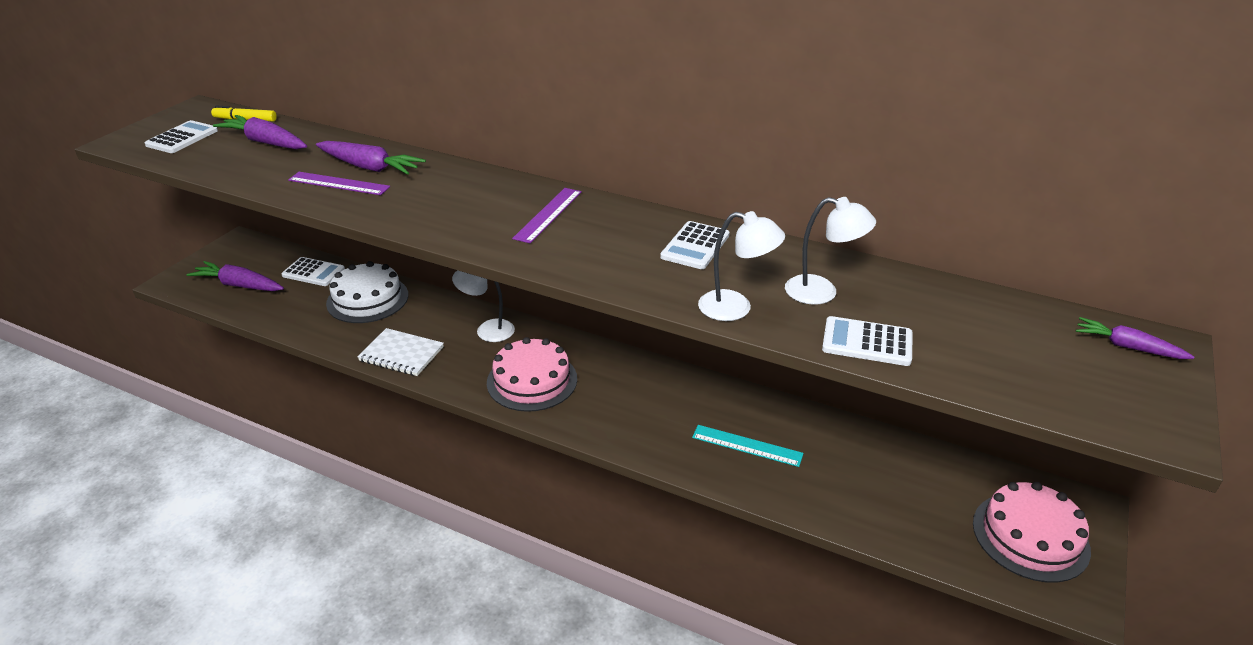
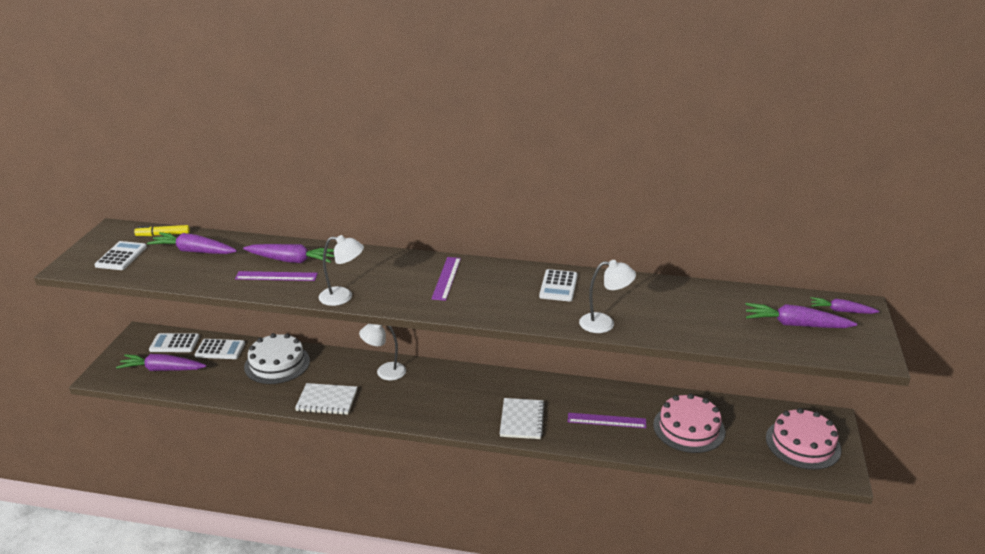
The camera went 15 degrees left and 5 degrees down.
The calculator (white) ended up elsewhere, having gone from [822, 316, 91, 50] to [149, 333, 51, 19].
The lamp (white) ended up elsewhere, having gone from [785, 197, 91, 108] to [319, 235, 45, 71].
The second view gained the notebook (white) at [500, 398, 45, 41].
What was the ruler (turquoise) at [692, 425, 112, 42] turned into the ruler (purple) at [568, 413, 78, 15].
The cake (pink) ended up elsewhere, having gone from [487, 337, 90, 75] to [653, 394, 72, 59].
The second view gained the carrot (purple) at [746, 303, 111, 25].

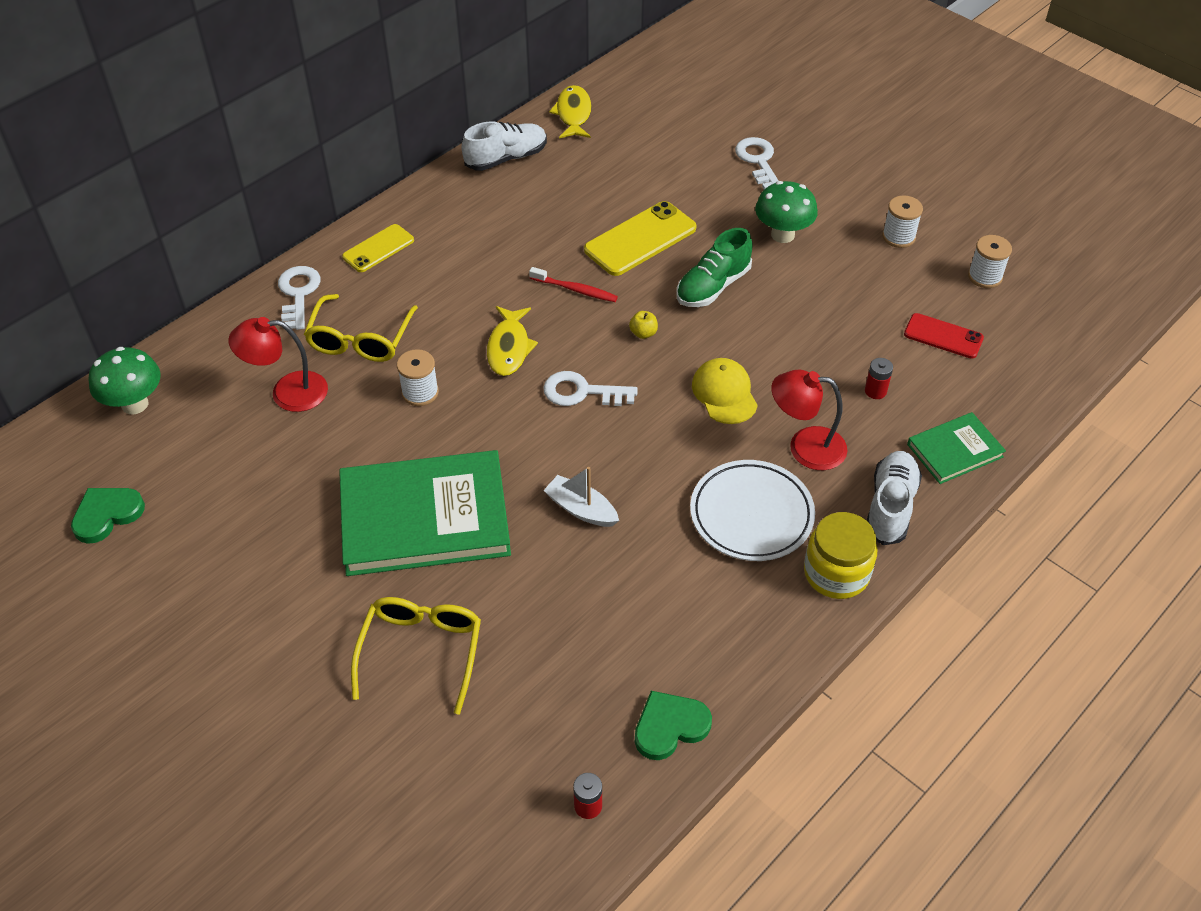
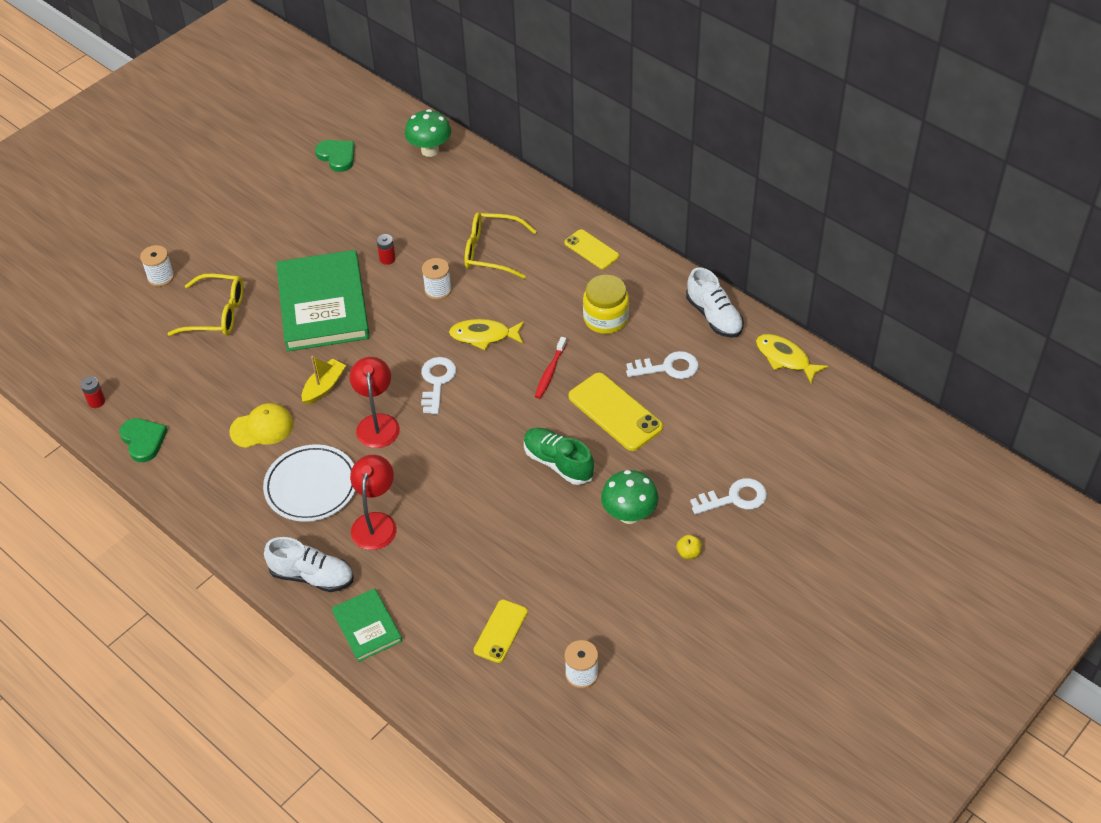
The camera went 90 degrees right and 0 degrees up.
The spool (white) ended up elsewhere, having gone from [882, 195, 41, 53] to [140, 245, 34, 42].
The cap (yellow) ended up elsewhere, having gone from [692, 358, 66, 66] to [229, 403, 64, 45].
What was the boat (white) at [543, 467, 76, 60] turned into the boat (yellow) at [302, 356, 44, 49].
The lamp (red) ended up elsewhere, having gone from [228, 317, 100, 95] to [350, 357, 50, 91].
The battery (red) ended up elsewhere, having gone from [865, 358, 28, 41] to [377, 234, 19, 31].
What was the phone (red) at [904, 313, 80, 46] turned into the phone (yellow) at [474, 599, 54, 64].
The jar (yellow) ended up elsewhere, having gone from [804, 512, 73, 87] to [583, 275, 46, 59].
The key (white) ended up elsewhere, having gone from [278, 266, 43, 64] to [626, 351, 73, 28].
The apple (yellow) ended up elsewhere, having gone from [629, 311, 29, 28] to [676, 535, 26, 24].
The fish (yellow) at [549, 85, 43, 53] ended up facing another way, 135 degrees counterclockwise from before.

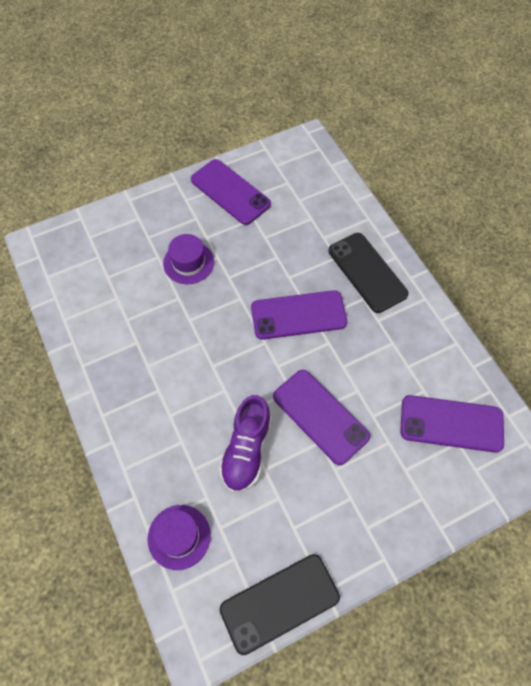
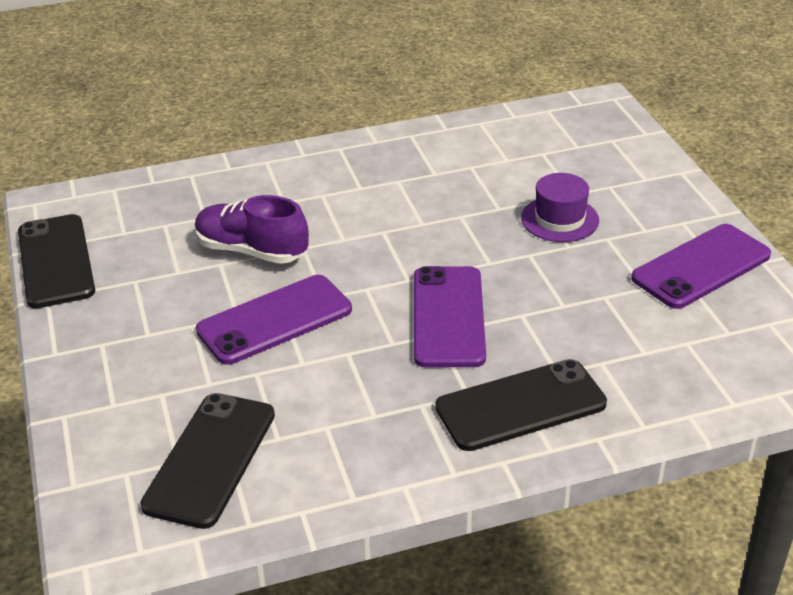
The camera went 100 degrees right and 25 degrees down.
What was the phone (purple) at [400, 395, 104, 58] turned into the phone (black) at [140, 393, 135, 136].
The second view lost the hat (purple) at [148, 505, 63, 65].

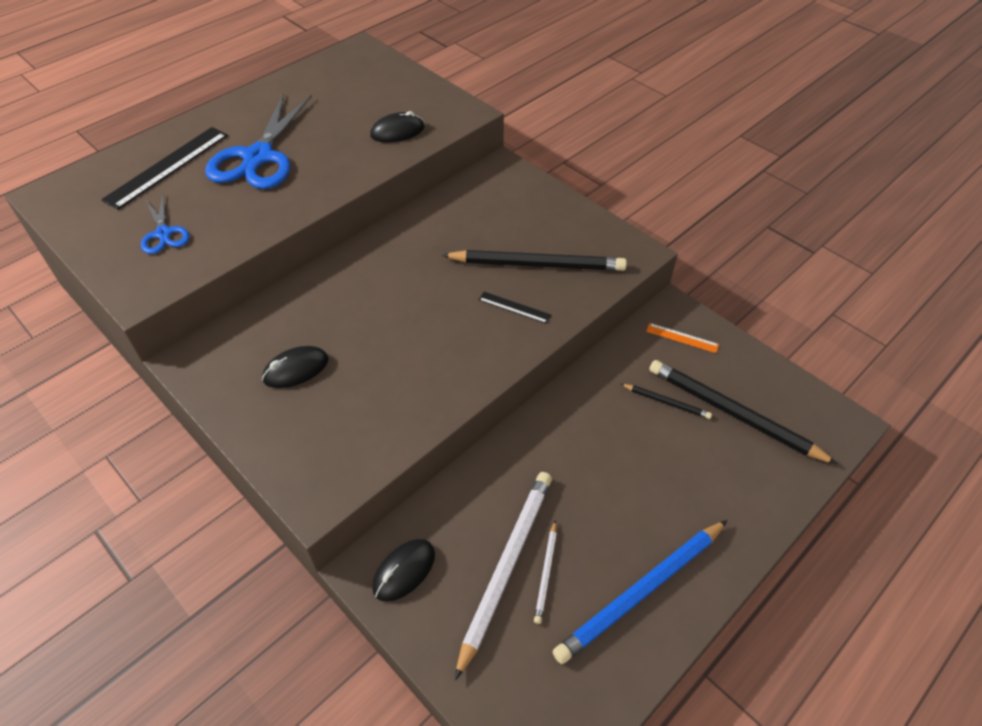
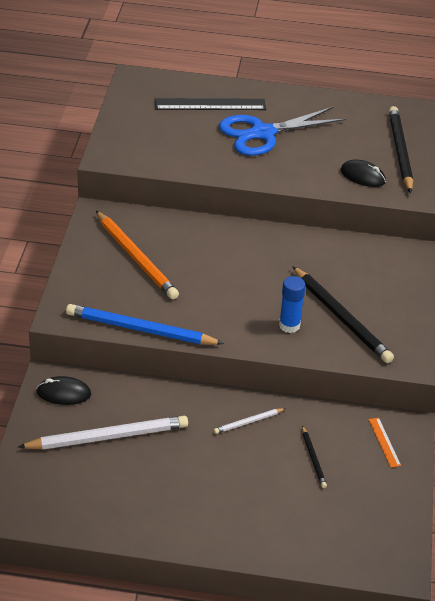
The camera went 50 degrees right and 10 degrees down.
The pencil (blue) ended up elsewhere, having gone from [552, 520, 175, 144] to [66, 304, 158, 41].
Where the mouse (black) stood at [262, 346, 67, 42], the pencil (orange) came to stand at [96, 211, 83, 88].
The pencil (white) ended up elsewhere, having gone from [534, 520, 23, 104] to [214, 408, 72, 26].
Where the ruler (black) stood at [479, 292, 72, 32], the glue stick (blue) came to stand at [279, 276, 27, 57].
The pencil (black) ended up elsewhere, having gone from [649, 360, 189, 104] to [389, 106, 24, 87].
The second view lost the scissors (blue) at [141, 194, 49, 60].

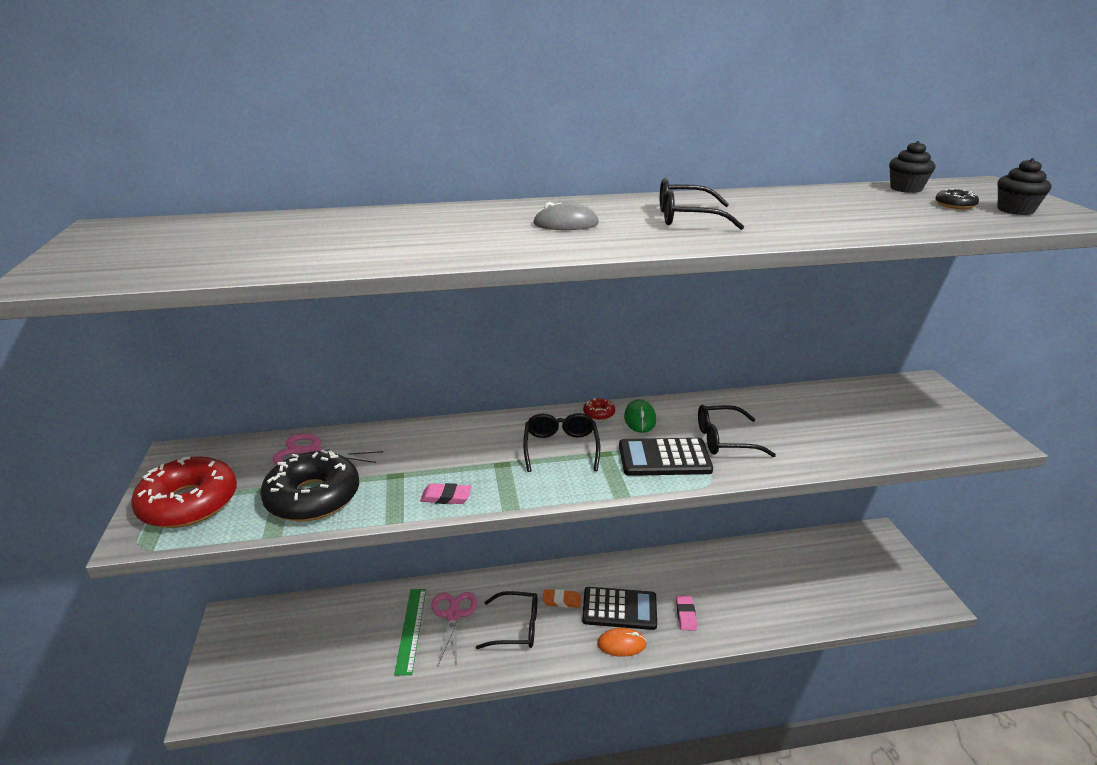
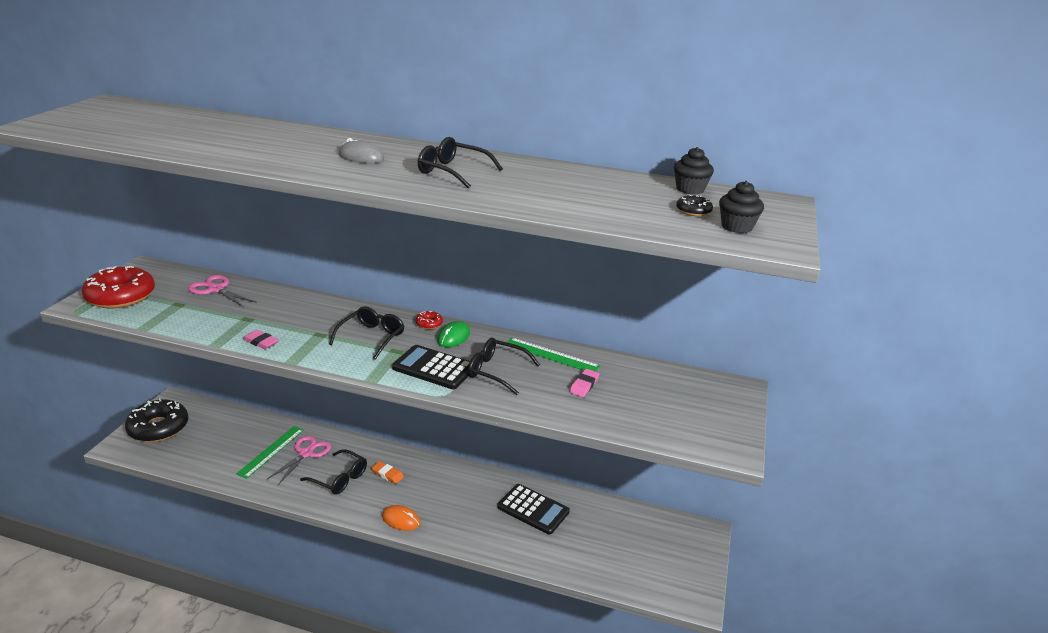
The camera went 25 degrees right and 0 degrees up.
The donut (black) ended up elsewhere, having gone from [260, 450, 99, 71] to [125, 398, 64, 44].
The calculator (black) ended up elsewhere, having gone from [582, 587, 75, 43] to [497, 484, 73, 50].
The second view gained the ruler (green) at [507, 338, 93, 33].
The eraser (pink) ended up elsewhere, having gone from [676, 596, 21, 35] to [569, 369, 30, 28].

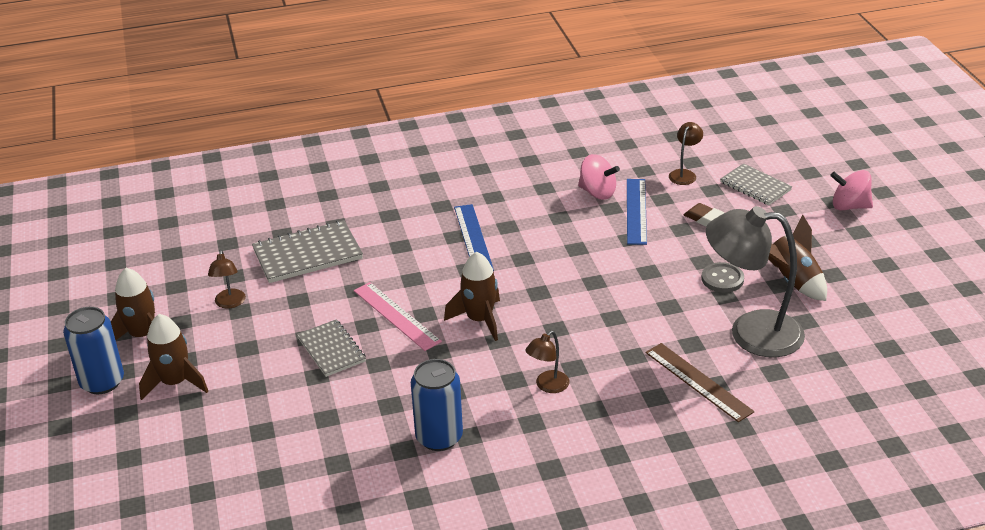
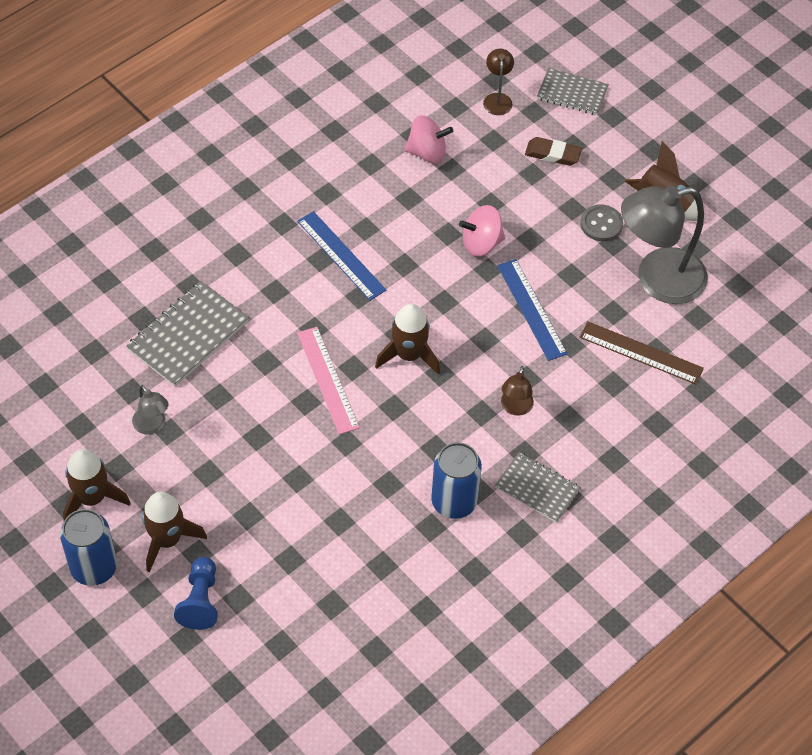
The camera went 30 degrees left and 20 degrees up.
What was the lamp (brown) at [208, 250, 38, 59] turned into the lamp (grey) at [132, 385, 37, 50].
The second view gained the pawn (blue) at [174, 557, 44, 73].
The ruler (pink) at [354, 282, 88, 69] ended up facing another way, 45 degrees clockwise from before.
The spinning top (pink) ended up elsewhere, having gone from [830, 170, 43, 40] to [459, 205, 46, 52].
The notebook (grey) ended up elsewhere, having gone from [297, 319, 69, 58] to [495, 452, 86, 71].
The ruler (blue) ended up elsewhere, having gone from [627, 179, 20, 66] to [497, 259, 70, 102].

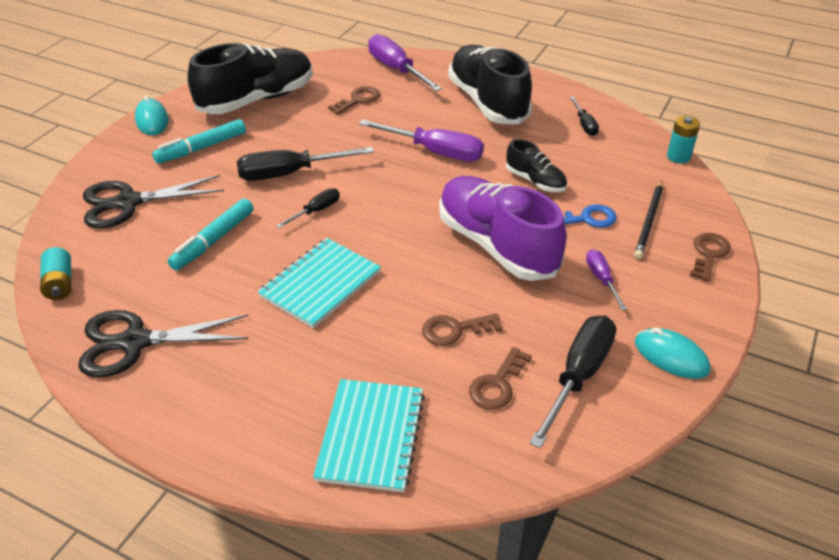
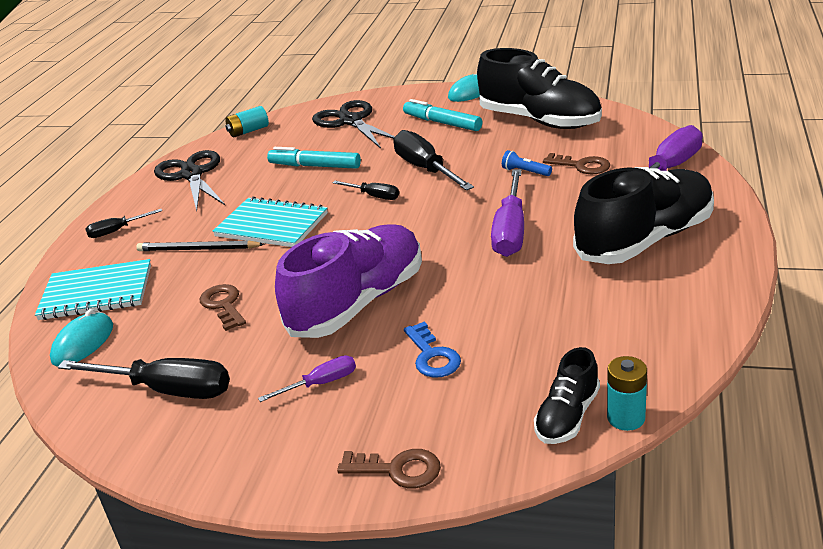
The camera went 80 degrees right and 10 degrees down.
The mouse (turquoise) ended up elsewhere, having gone from [635, 328, 76, 51] to [50, 309, 63, 58].
The screwdriver (black) ended up elsewhere, having gone from [570, 96, 29, 40] to [85, 209, 77, 29].
The pencil (black) ended up elsewhere, having gone from [634, 180, 29, 79] to [136, 240, 129, 11].
The second view gained the flashlight (blue) at [502, 150, 50, 26].
The shoe (black) ended up elsewhere, having gone from [506, 139, 61, 53] to [534, 347, 66, 97].
The second view lost the key (brown) at [469, 347, 63, 62].

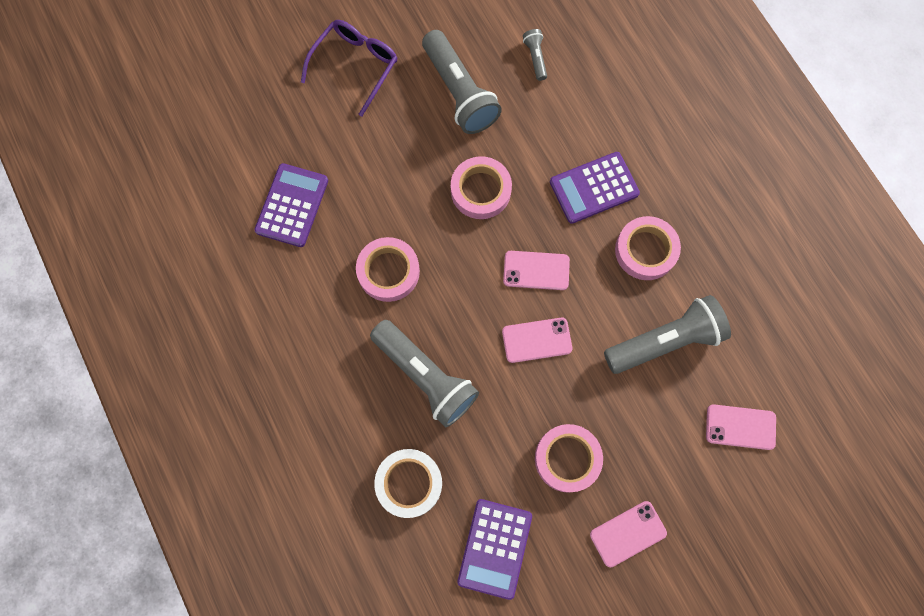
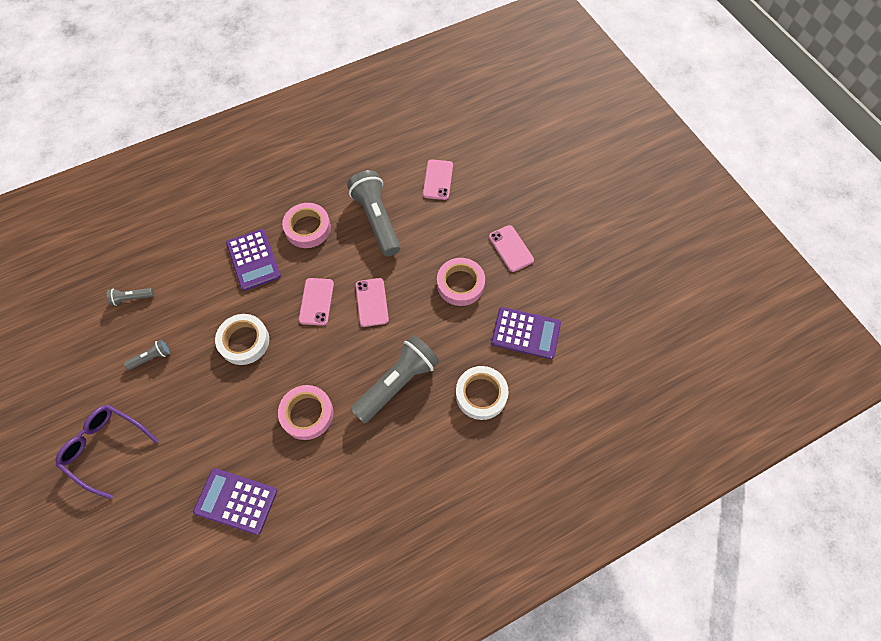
The camera went 90 degrees left and 10 degrees down.
The size of the flashlight (grey) at [422, 30, 80, 104] changed by a factor of 0.45.
What was the tape (pink) at [451, 156, 61, 63] turned into the tape (white) at [215, 314, 54, 51].

